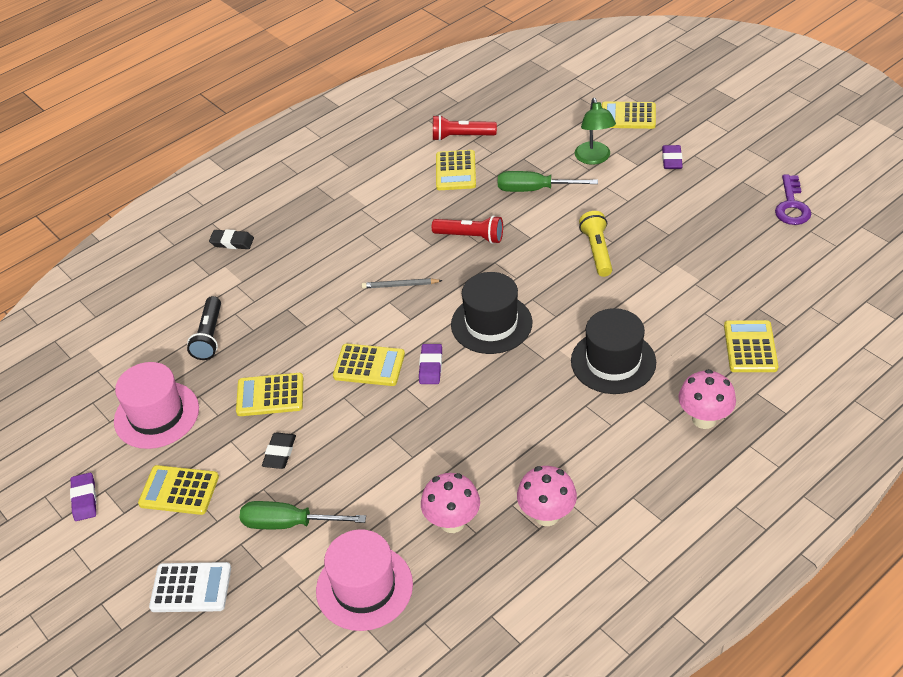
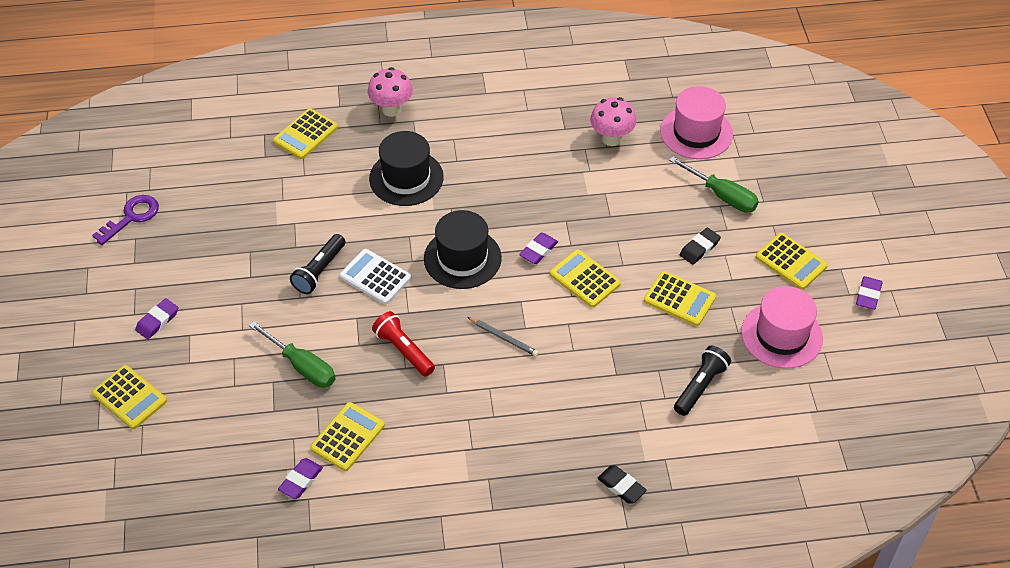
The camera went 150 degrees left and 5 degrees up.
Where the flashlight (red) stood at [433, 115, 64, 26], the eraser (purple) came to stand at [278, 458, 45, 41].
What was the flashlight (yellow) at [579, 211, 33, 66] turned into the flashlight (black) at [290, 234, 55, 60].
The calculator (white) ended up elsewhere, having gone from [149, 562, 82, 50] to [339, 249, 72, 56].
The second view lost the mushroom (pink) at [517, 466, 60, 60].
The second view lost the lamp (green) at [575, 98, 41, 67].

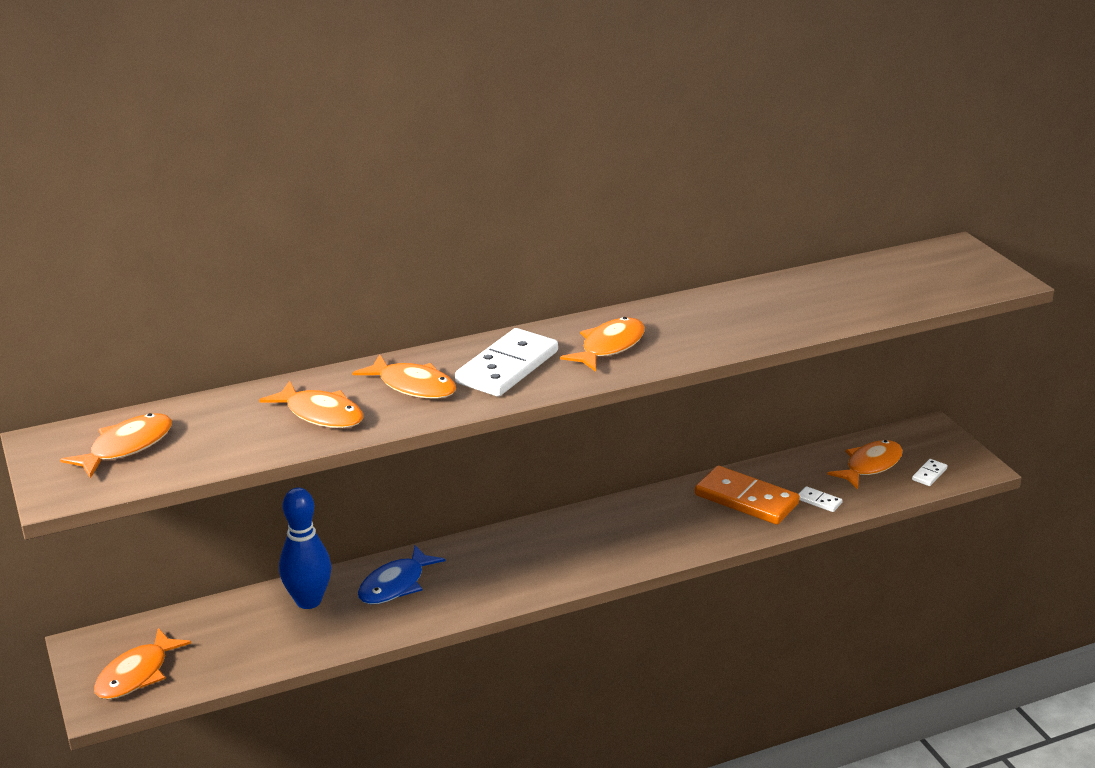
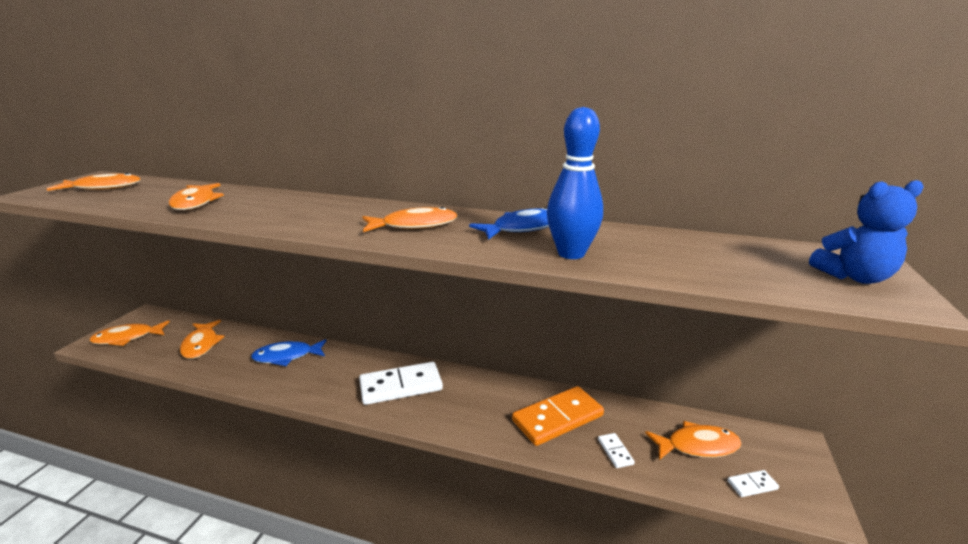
The camera went 40 degrees right and 5 degrees down.
The fish (orange) ended up elsewhere, having gone from [352, 354, 104, 45] to [180, 320, 45, 39].
The domino (white) ended up elsewhere, having gone from [455, 328, 103, 69] to [359, 362, 84, 43].
The second view gained the fish (blue) at [469, 207, 80, 33].
The domino (orange) at [695, 466, 105, 59] ended up facing another way, 75 degrees clockwise from before.
The bowling pin (blue) ended up elsewhere, having gone from [279, 487, 53, 122] to [547, 107, 56, 152].
The second view gained the teddy bear (blue) at [809, 180, 115, 104].

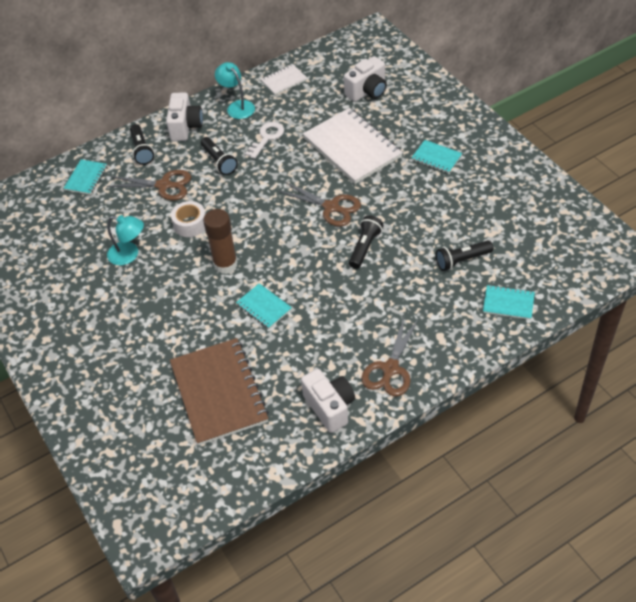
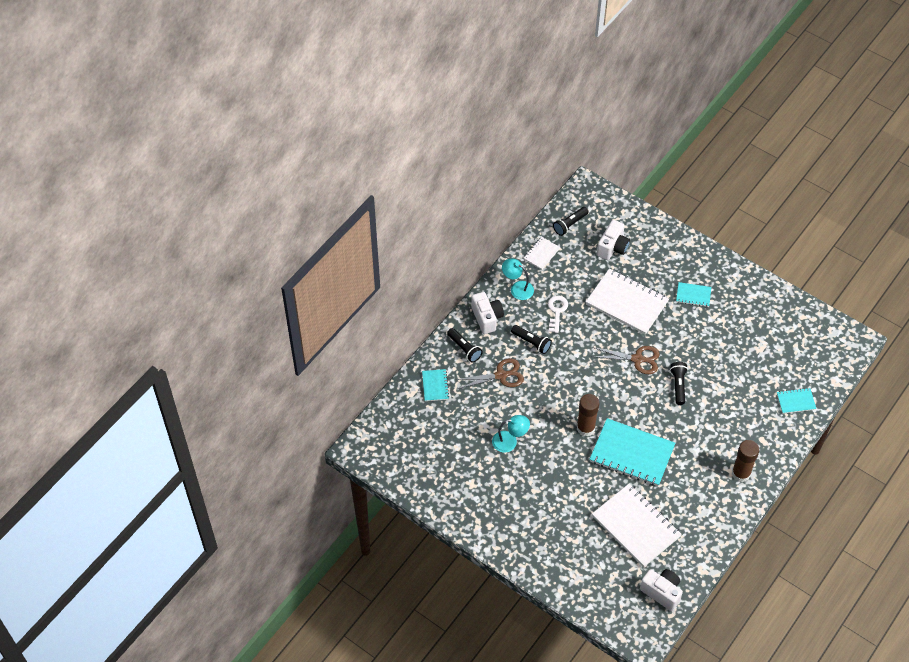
The camera went 25 degrees left and 5 degrees up.
The flashlight (black) ended up elsewhere, having gone from [436, 240, 57, 31] to [553, 207, 36, 29].
The size of the notebook (turquoise) at [236, 283, 56, 46] changed by a factor of 2.07.
What was the notebook (brown) at [170, 338, 99, 108] turned into the notebook (white) at [592, 484, 90, 83].
The camera (white) ended up elsewhere, having gone from [301, 369, 54, 64] to [640, 569, 43, 42].
Where the scissors (brown) stood at [362, 315, 57, 82], the glue stick (brown) came to stand at [732, 440, 27, 42].
The second view lost the tape (white) at [171, 201, 34, 36].

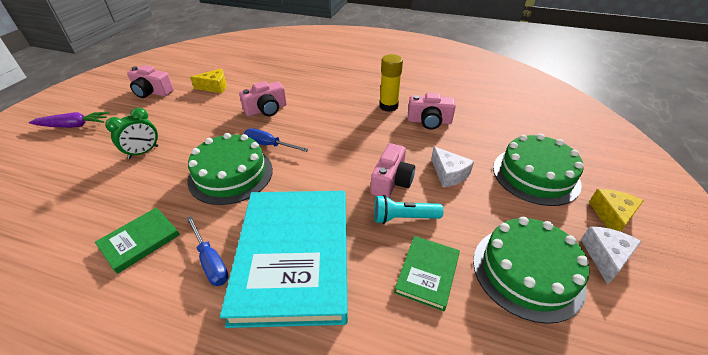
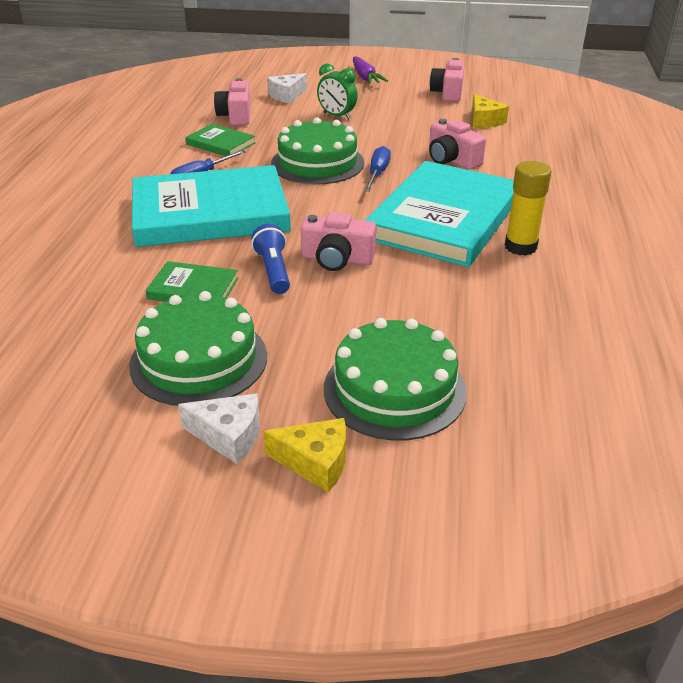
The camera went 80 degrees right and 5 degrees down.
The camera (pink) ended up elsewhere, having gone from [408, 93, 48, 37] to [214, 78, 37, 48].
What was the flashlight (turquoise) at [374, 195, 70, 29] turned into the flashlight (blue) at [251, 224, 39, 70].
The cheese (white) ended up elsewhere, having gone from [431, 146, 43, 41] to [267, 73, 40, 30].
The second view gained the book (turquoise) at [364, 161, 150, 106].

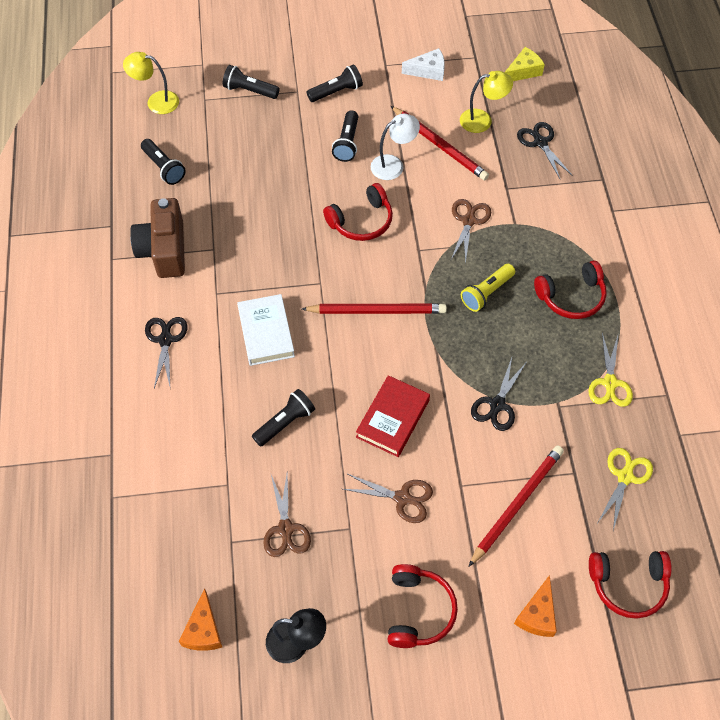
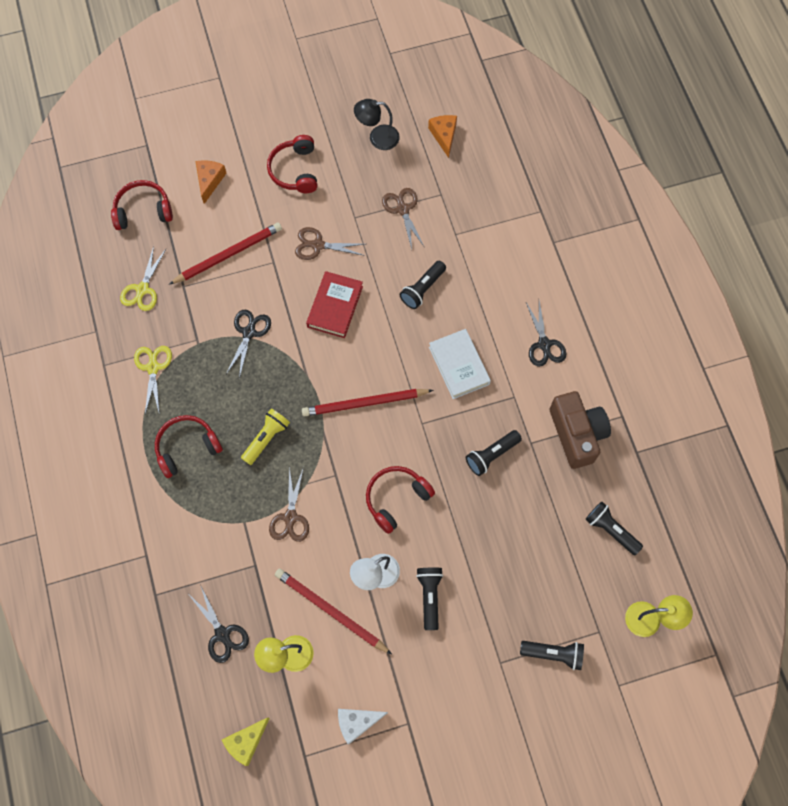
The camera went 170 degrees right and 10 degrees up.
The pencil (red) at [468, 445, 96, 122] ended up facing another way, 150 degrees counterclockwise from before.
The flashlight (black) ended up elsewhere, having gone from [307, 64, 56, 38] to [466, 430, 56, 46].

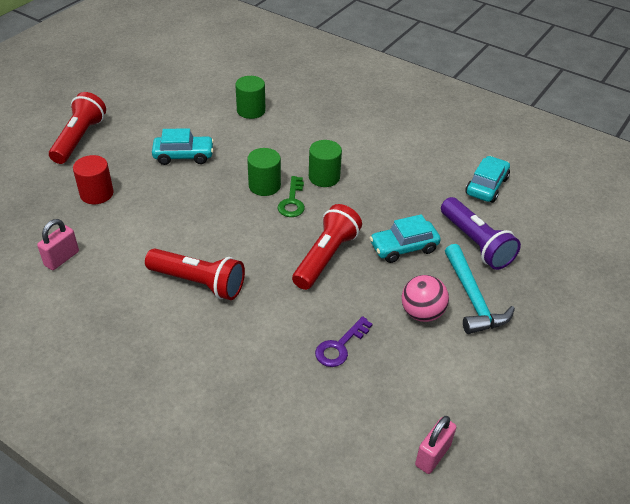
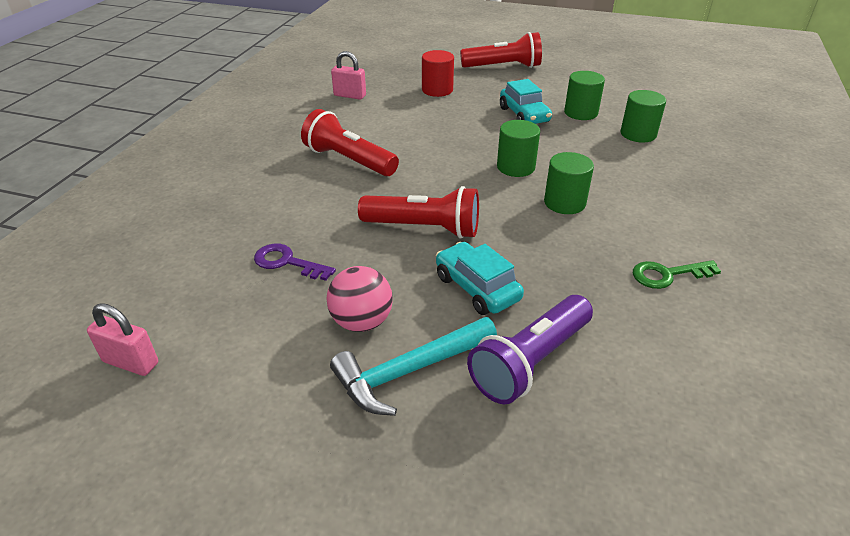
The camera went 75 degrees right and 5 degrees down.
The flashlight (red) at [145, 248, 100, 52] ended up facing another way, 120 degrees clockwise from before.
The second view gained the cylinder (green) at [564, 71, 41, 49].
The key (green) ended up elsewhere, having gone from [278, 176, 27, 41] to [633, 260, 88, 29].
The second view lost the car (turquoise) at [465, 156, 45, 47].

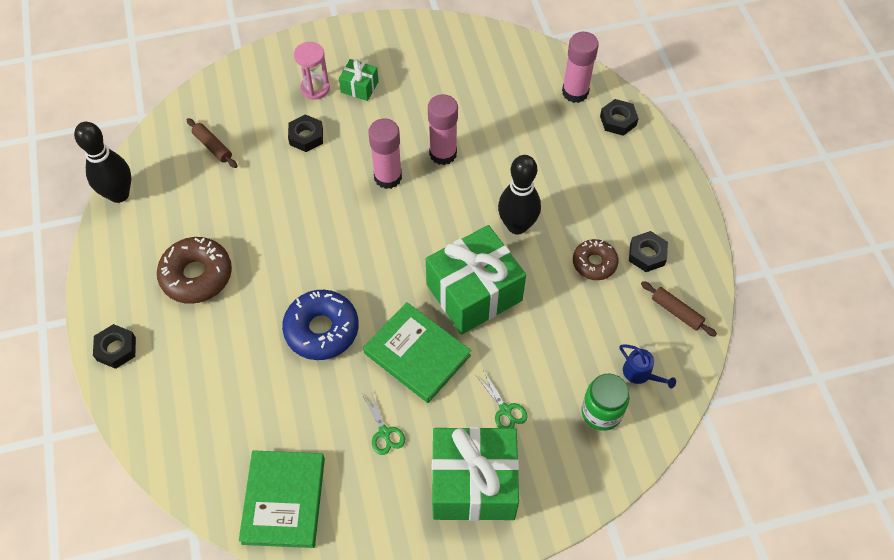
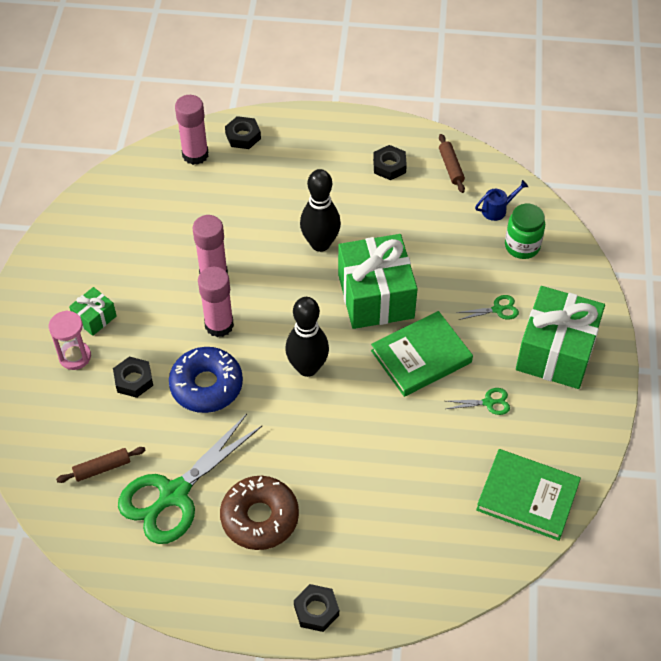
The camera went 70 degrees left and 5 degrees down.
The second view gained the scissors (green) at [118, 414, 144, 130].
The donut (blue) ended up elsewhere, having gone from [282, 290, 77, 70] to [169, 347, 74, 66].
The bowling pin (black) ended up elsewhere, having gone from [74, 122, 57, 81] to [285, 297, 44, 80].
The rolling pin (brown) at [641, 281, 76, 56] ended up facing another way, 75 degrees counterclockwise from before.
The second view lost the donut (brown) at [573, 239, 45, 41].

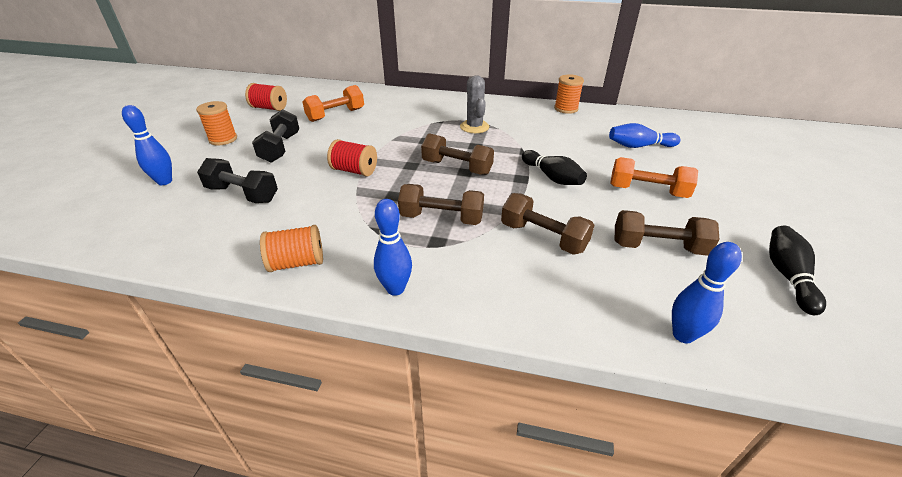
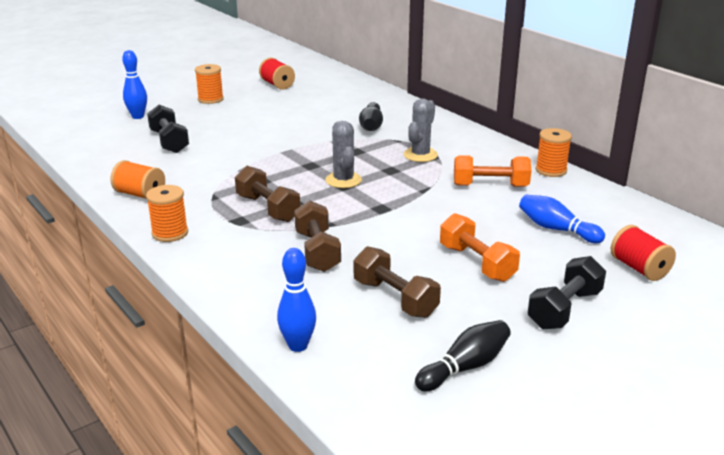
The camera went 40 degrees right and 10 degrees down.
Where the bowling pin (blue) stood at [374, 199, 38, 97], the spool (orange) came to stand at [146, 185, 42, 57].
Where the dumbbell (brown) stood at [421, 133, 73, 42], the cactus (grey) came to stand at [325, 121, 37, 67].
The bowling pin (black) ended up elsewhere, having gone from [522, 150, 65, 35] to [359, 102, 24, 29].
The dumbbell (orange) ended up elsewhere, having gone from [302, 85, 62, 37] to [454, 155, 77, 32].
The dumbbell (black) ended up elsewhere, having gone from [252, 109, 47, 54] to [528, 256, 78, 73].
The spool (red) ended up elsewhere, having gone from [327, 139, 50, 37] to [611, 225, 65, 56].

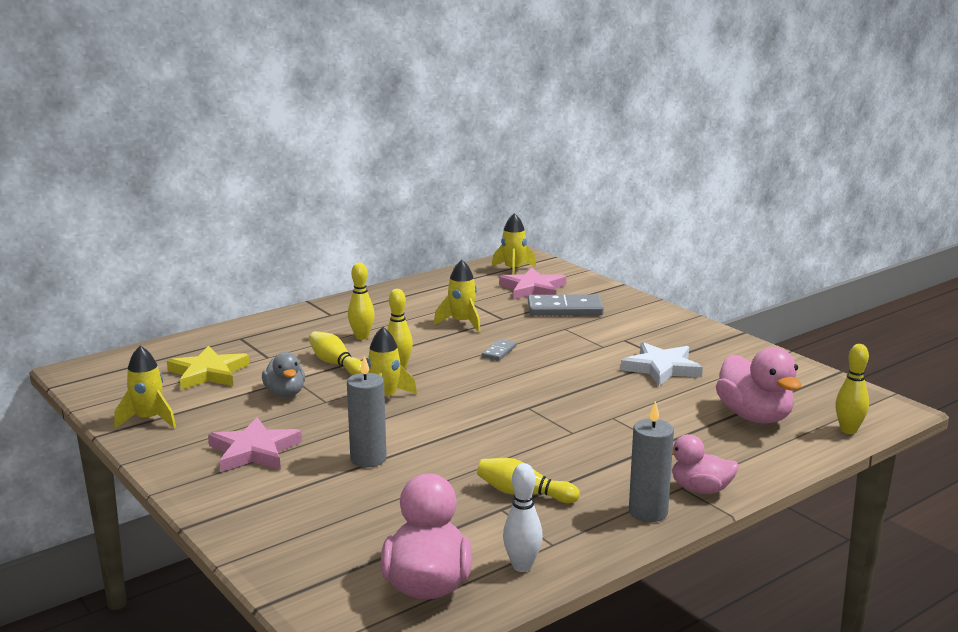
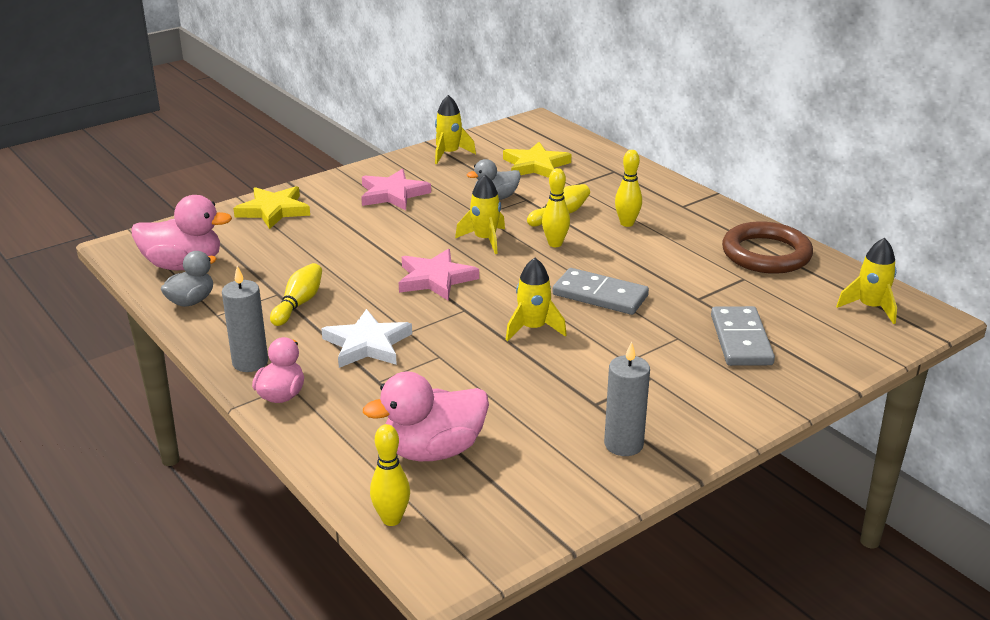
The camera went 90 degrees right and 10 degrees up.
Where the bowling pin (white) stood at [503, 463, 40, 109], the duck (grey) came to stand at [161, 251, 56, 56].
The second view gained the star (yellow) at [233, 186, 77, 43].
The star (white) ended up elsewhere, having gone from [621, 342, 82, 44] to [321, 309, 91, 59].
The star (pink) ended up elsewhere, having gone from [499, 268, 67, 32] to [399, 249, 80, 51].
The rocket (yellow) ended up elsewhere, having gone from [434, 260, 47, 72] to [506, 258, 61, 83].
The size of the domino (grey) at [482, 339, 34, 22] changed by a factor of 1.98.
The candle (grey) ended up elsewhere, having gone from [347, 356, 40, 111] to [604, 341, 46, 115].
The second view gained the ring (brown) at [722, 221, 91, 53].

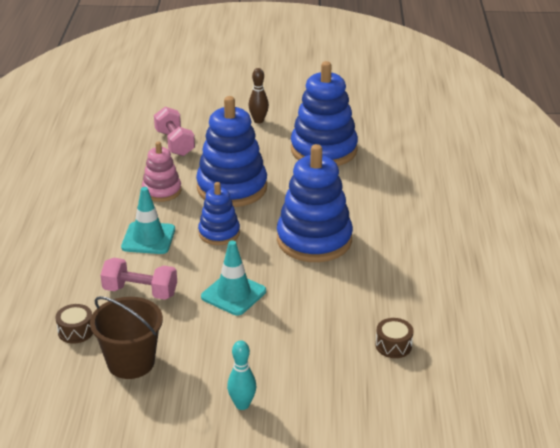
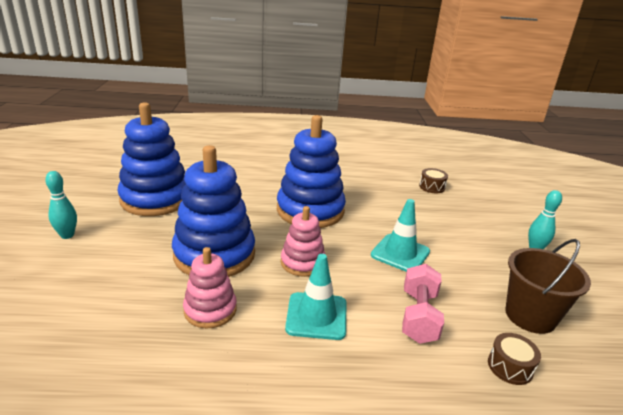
The camera went 95 degrees left and 5 degrees down.
What was the bowling pin (brown) at [249, 68, 20, 55] turned into the bowling pin (turquoise) at [45, 171, 32, 68].
What was the stacking toy (blue) at [198, 182, 42, 63] turned into the stacking toy (pink) at [281, 206, 44, 71].
The second view lost the dumbbell (pink) at [154, 107, 41, 49].

